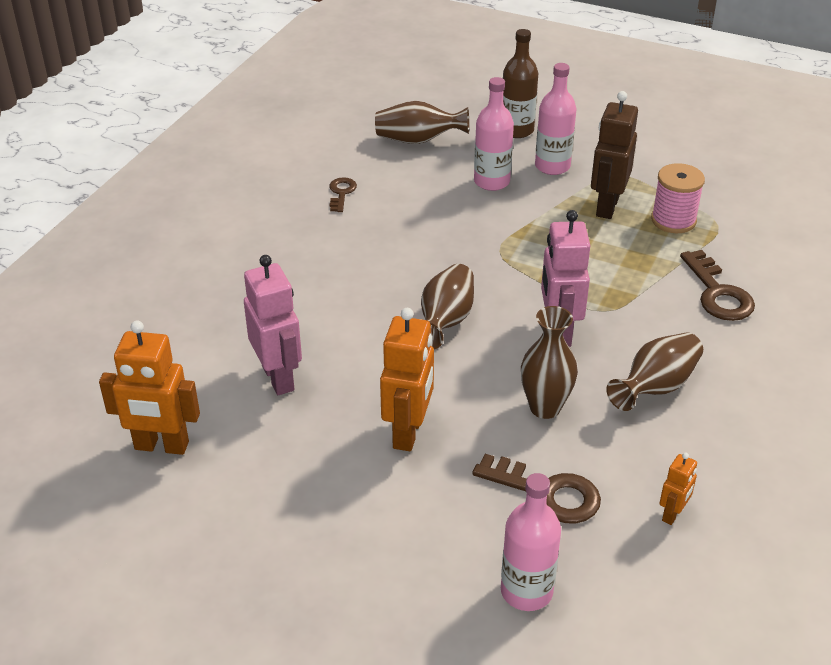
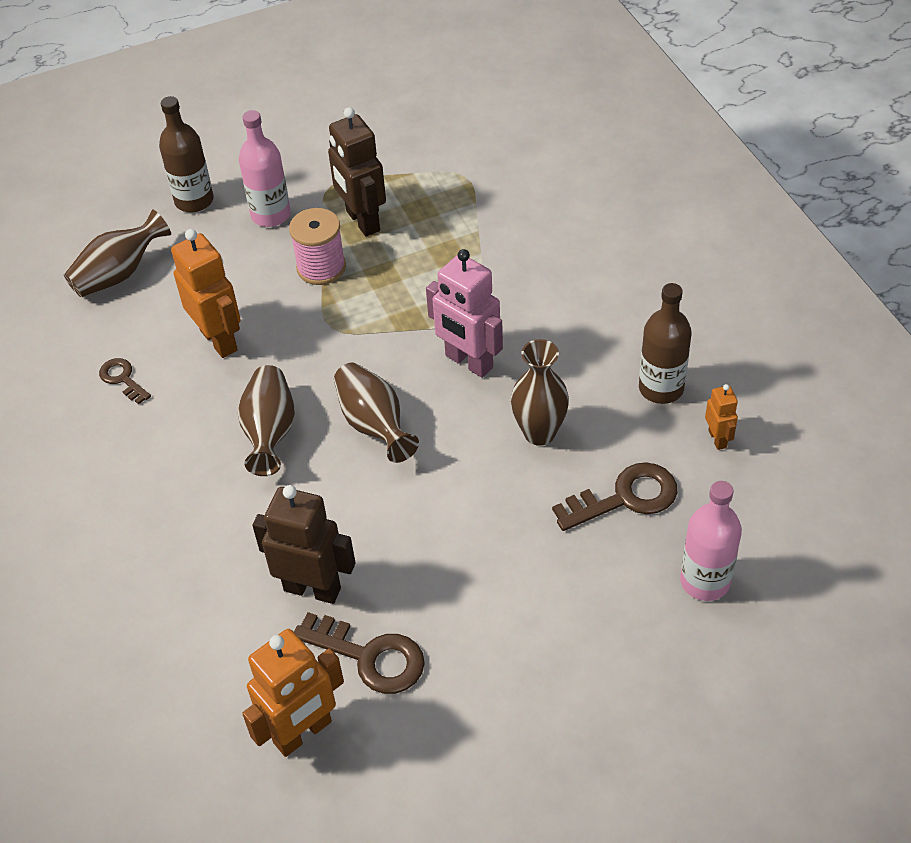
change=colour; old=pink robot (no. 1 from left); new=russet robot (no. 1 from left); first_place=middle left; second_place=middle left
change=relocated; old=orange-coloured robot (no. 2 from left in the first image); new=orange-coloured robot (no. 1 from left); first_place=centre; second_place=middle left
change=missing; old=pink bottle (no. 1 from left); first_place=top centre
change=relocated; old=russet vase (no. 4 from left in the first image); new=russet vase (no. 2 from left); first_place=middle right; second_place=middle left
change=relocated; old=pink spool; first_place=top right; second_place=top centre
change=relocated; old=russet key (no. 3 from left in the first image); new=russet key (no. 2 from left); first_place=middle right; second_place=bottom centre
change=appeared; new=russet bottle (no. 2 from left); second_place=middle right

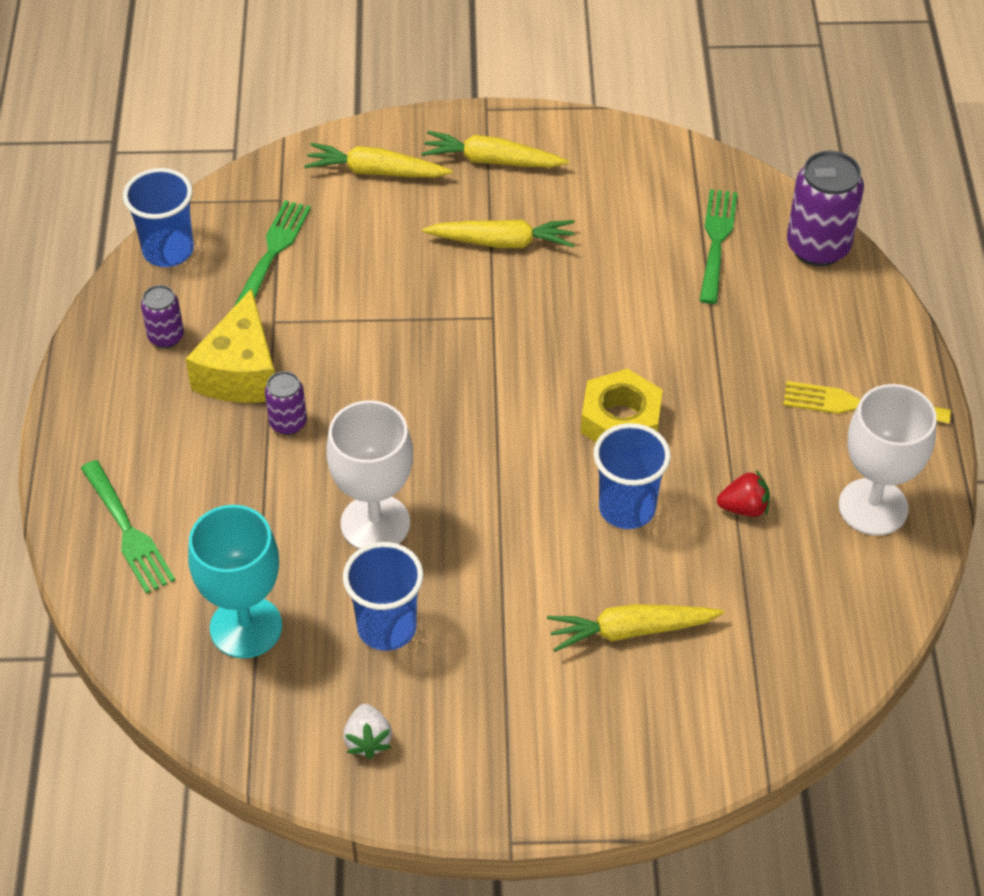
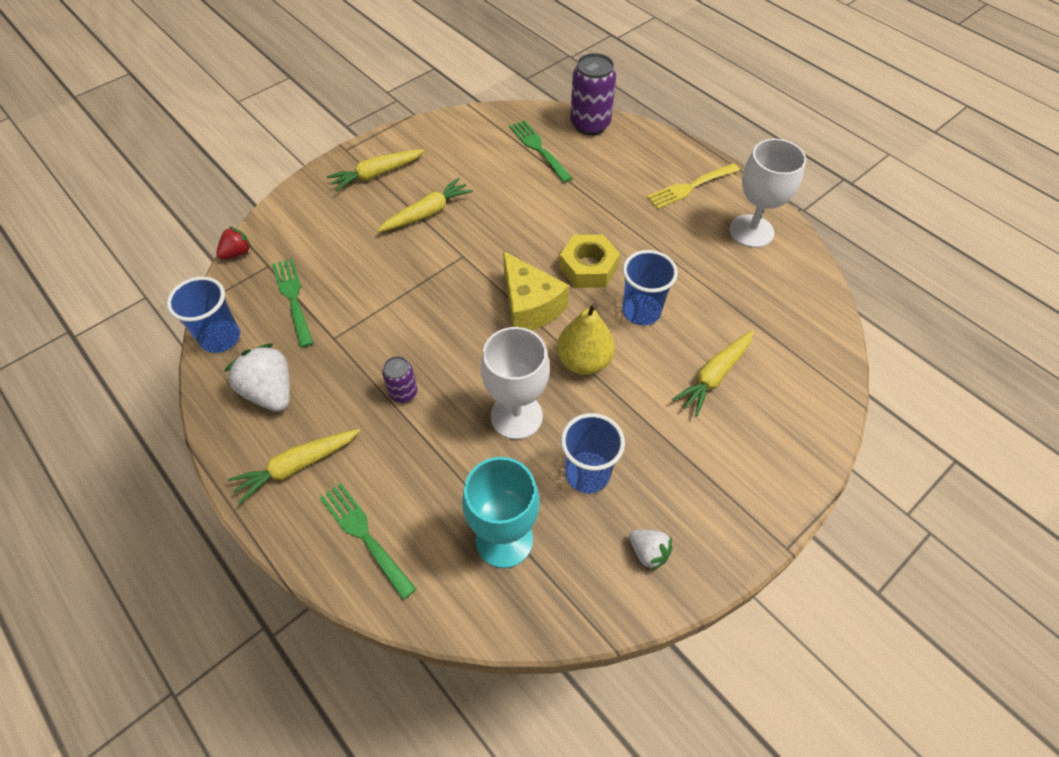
change=spun; old=emerald table fork (no. 1 from left in the first image); first_place=middle left; second_place=bottom centre; degrees=-150
change=exchanged; old=violet tin (no. 1 from left); new=pure white strawberry (no. 1 from left); first_place=middle left; second_place=middle left
change=relocated; old=bright yellow piece of cheese; first_place=middle left; second_place=centre
change=relocated; old=bright yellow carrot (no. 1 from left); first_place=top centre; second_place=middle left
change=relocated; old=scarlet strawberry; first_place=middle right; second_place=top left
change=appeared; new=bright yellow pear fruit; second_place=centre

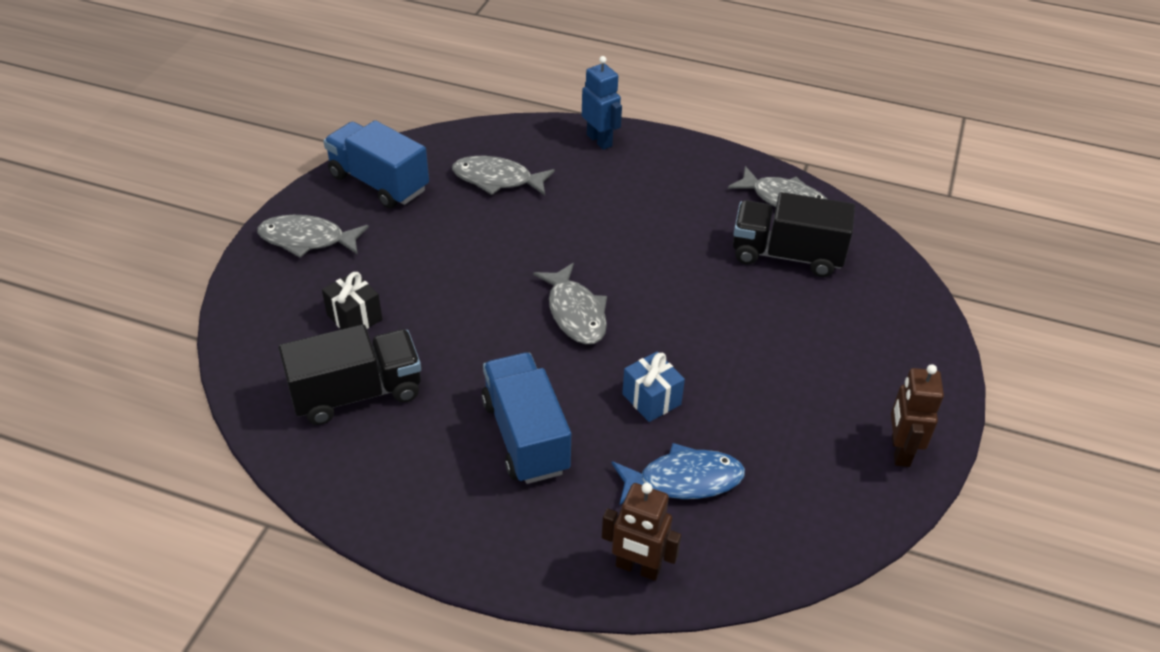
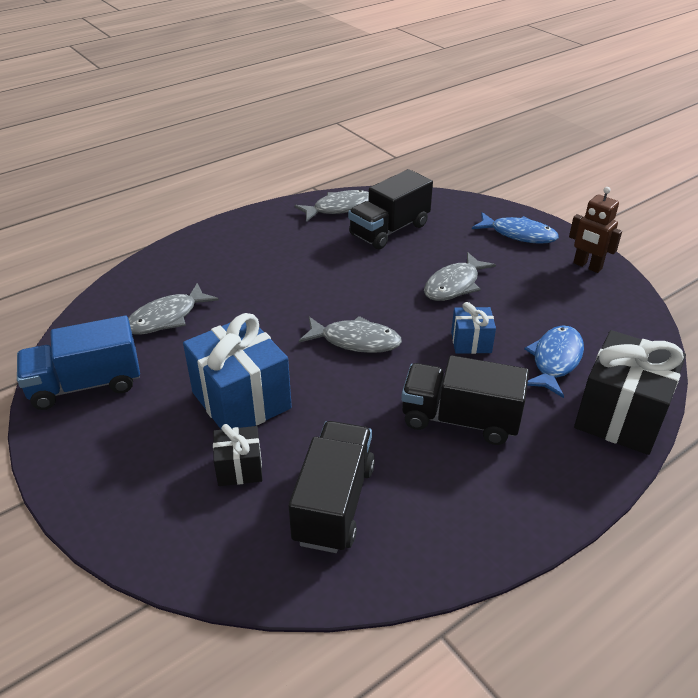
change=relocated; old=grey fish figure (no. 1 from left in the first image); new=grey fish figure (no. 4 from left); first_place=middle left; second_place=centre
change=colour; old=cobalt toy truck (no. 2 from left); new=black toy truck (no. 3 from left); first_place=centre; second_place=centre
change=missing; old=cobalt robot; first_place=top centre
change=exchanged; old=russet robot (no. 1 from left); new=black wrapped gift (no. 2 from left); first_place=bottom centre; second_place=middle right
change=appeared; new=cobalt wrapped gift (no. 1 from left); second_place=centre
change=appeared; new=cobalt fish figure (no. 1 from left); second_place=top right

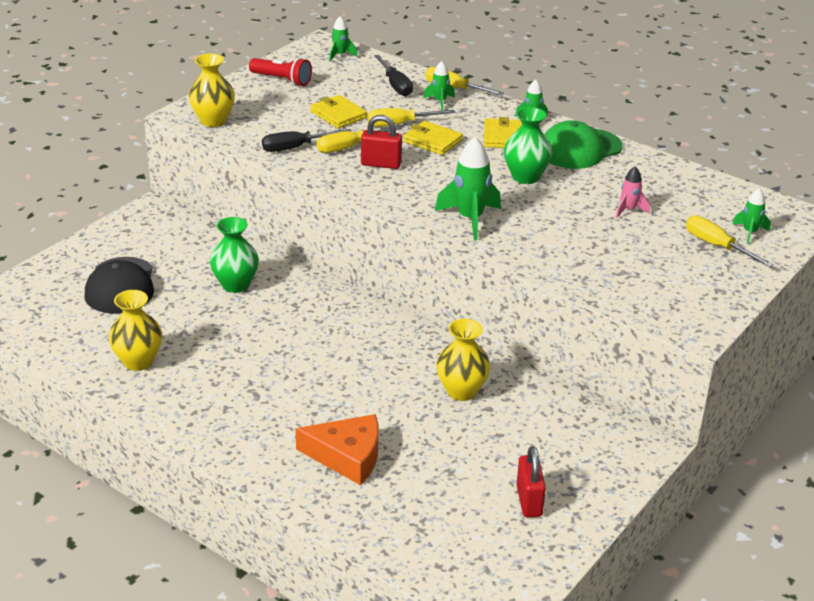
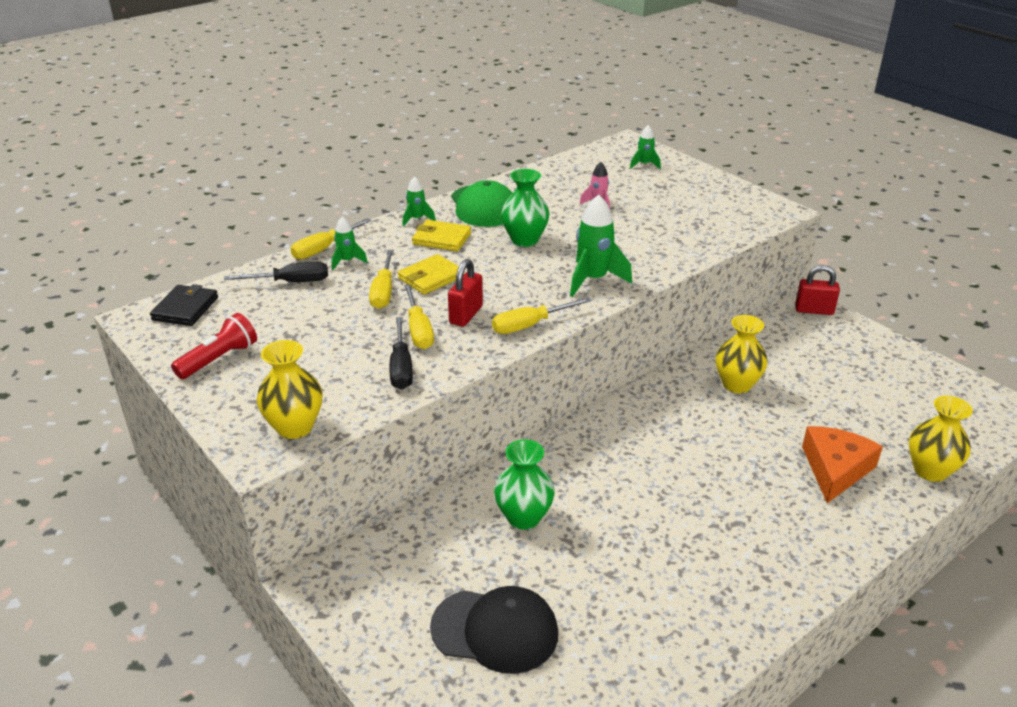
change=relocated; old=bright yellow vase (no. 1 from left in the first image); new=bright yellow vase (no. 3 from left); first_place=middle left; second_place=middle right
change=missing; old=bright yellow card wallet (no. 1 from left); first_place=top centre
change=exchanged; old=emerald toy rocket (no. 1 from left); new=black card wallet; first_place=top centre; second_place=middle left
change=relocated; old=scarlet small lock (no. 2 from left); first_place=bottom centre; second_place=middle right
change=relocated; old=bright yellow flat screwdriver (no. 4 from left); first_place=middle right; second_place=centre

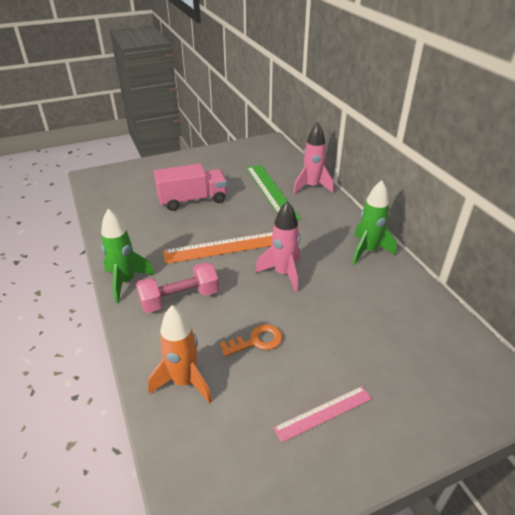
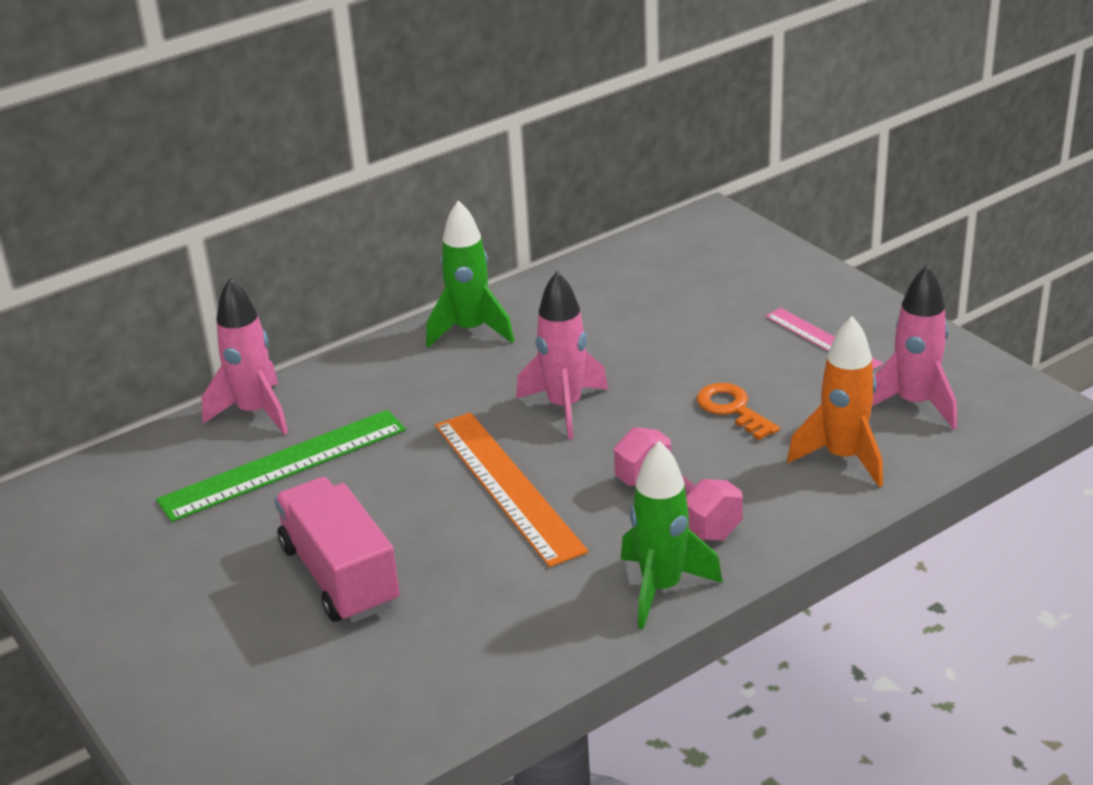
change=appeared; new=pink toy rocket (no. 3 from left); second_place=middle right

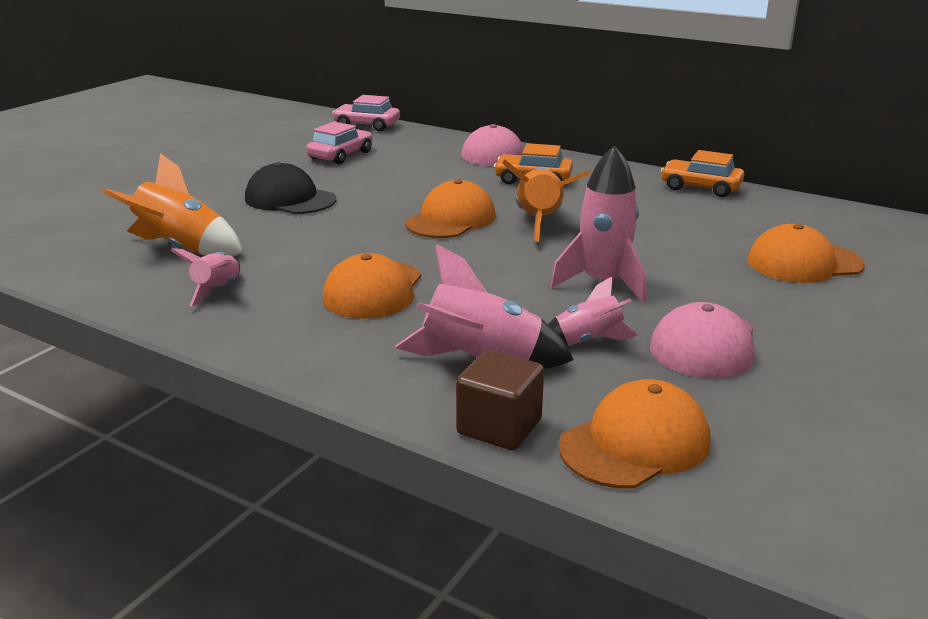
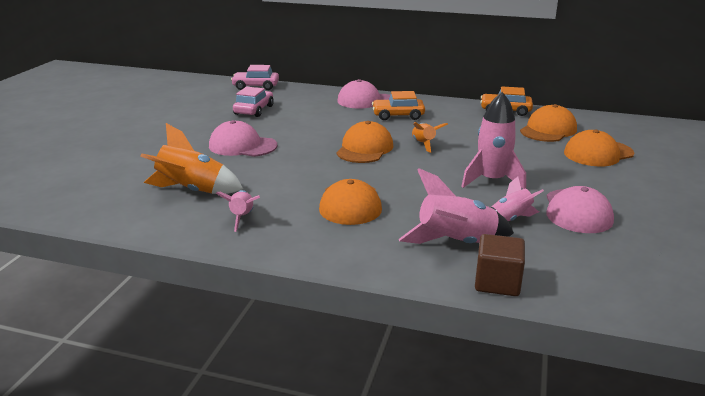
change=colour; old=black peaked cap; new=pink peaked cap (no. 1 from left); first_place=top left; second_place=centre
change=size; old=orange-coloured toy rocket (no. 2 from left); first_place=top centre; second_place=centre; factor=0.6
change=relocated; old=orange-coloured peaked cap (no. 3 from left); first_place=bottom right; second_place=top right

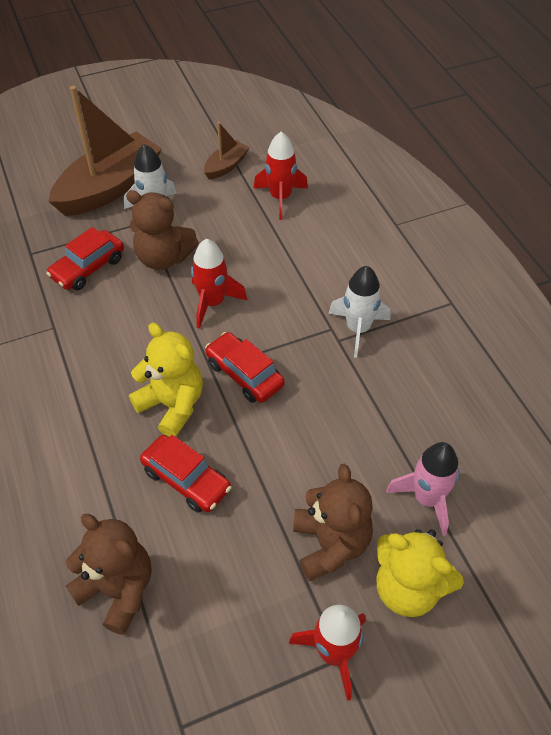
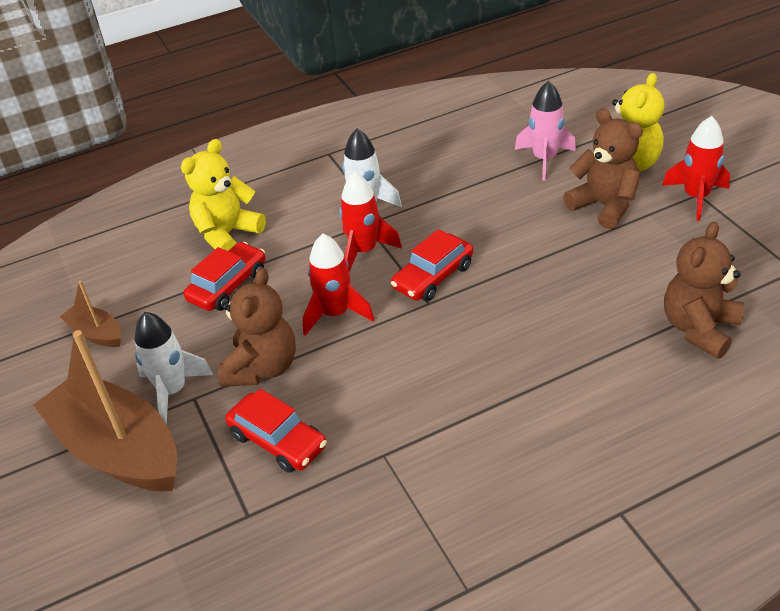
change=relocated; old=bright yellow teddy (no. 1 from left); first_place=middle left; second_place=top left
change=relocated; old=scarlet car (no. 2 from left in the first image); new=scarlet car (no. 1 from left); first_place=centre; second_place=middle left
change=relocated; old=scarlet toy rocket (no. 2 from left); first_place=top centre; second_place=centre
change=spun; old=russet teddy (no. 3 from left in the first image); first_place=bottom centre; second_place=top right; degrees=60

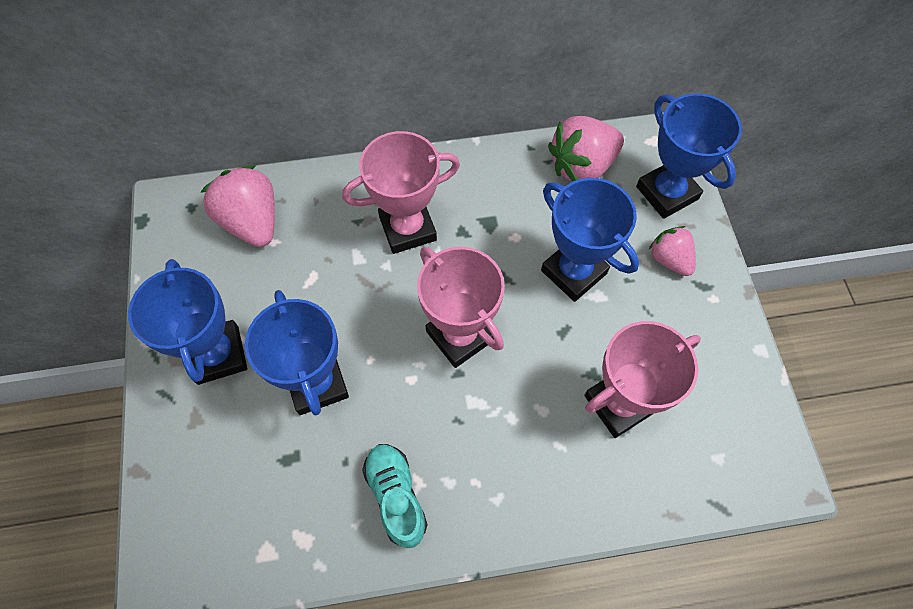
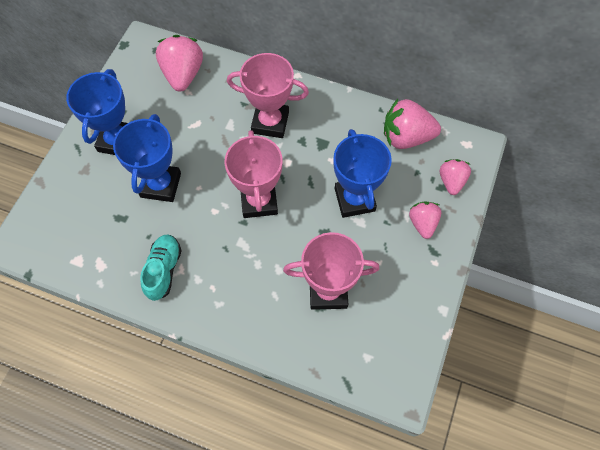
change=exchanged; old=cobalt award cup (no. 4 from left); new=pink strawberry (no. 4 from left); first_place=top right; second_place=middle right

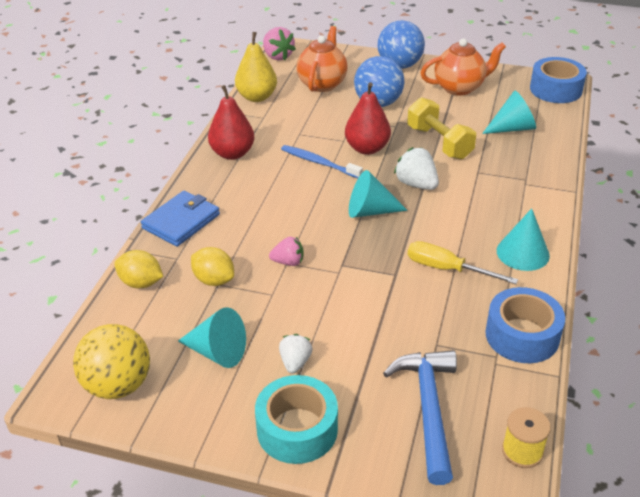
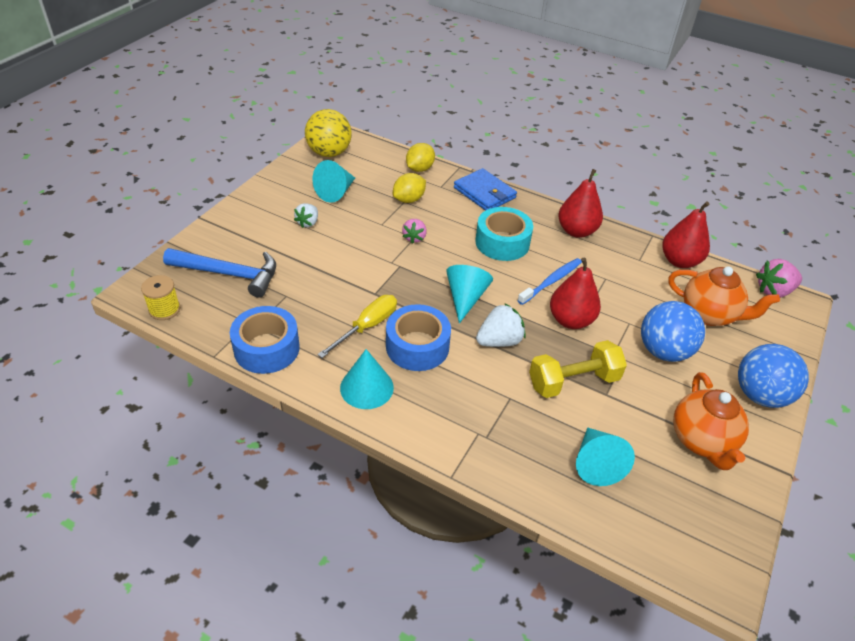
change=colour; old=bright yellow pear fruit; new=scarlet pear fruit (no. 3 from left); first_place=top centre; second_place=middle right
change=relocated; old=teal roll of tape; first_place=bottom centre; second_place=centre
change=spun; old=pure white strawberry (no. 1 from left); first_place=bottom centre; second_place=centre; degrees=90
change=relocated; old=cobalt roll of tape (no. 2 from left); first_place=top right; second_place=centre

